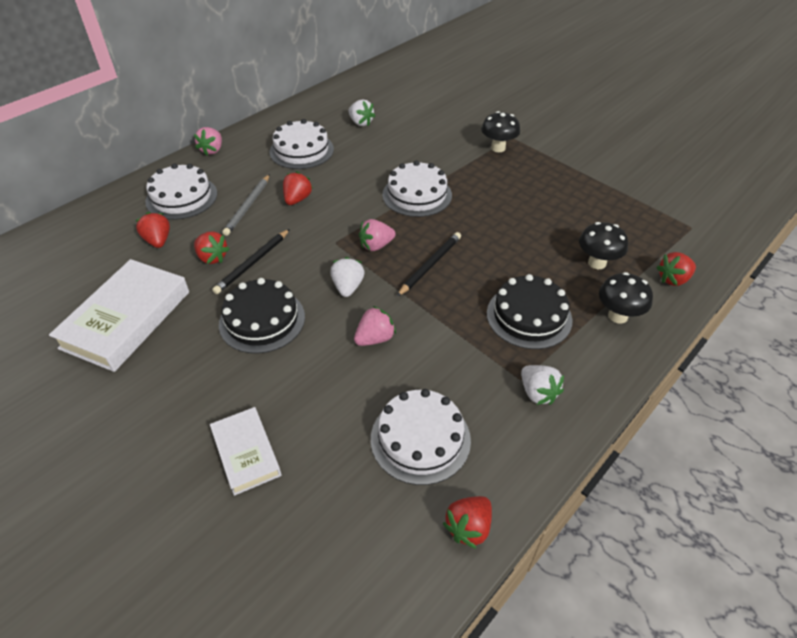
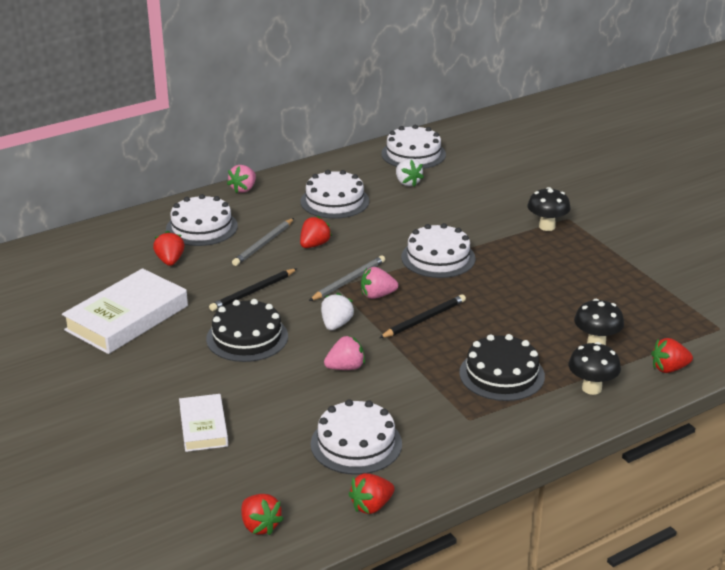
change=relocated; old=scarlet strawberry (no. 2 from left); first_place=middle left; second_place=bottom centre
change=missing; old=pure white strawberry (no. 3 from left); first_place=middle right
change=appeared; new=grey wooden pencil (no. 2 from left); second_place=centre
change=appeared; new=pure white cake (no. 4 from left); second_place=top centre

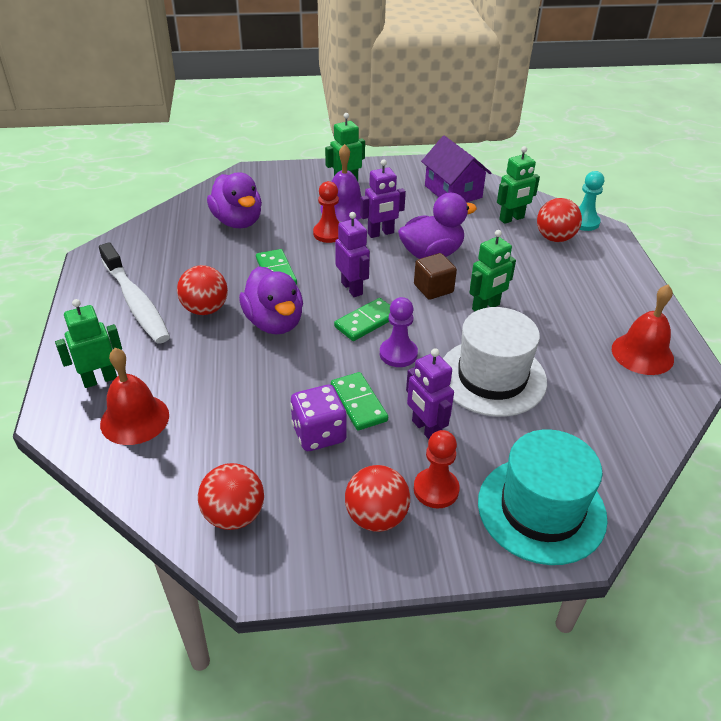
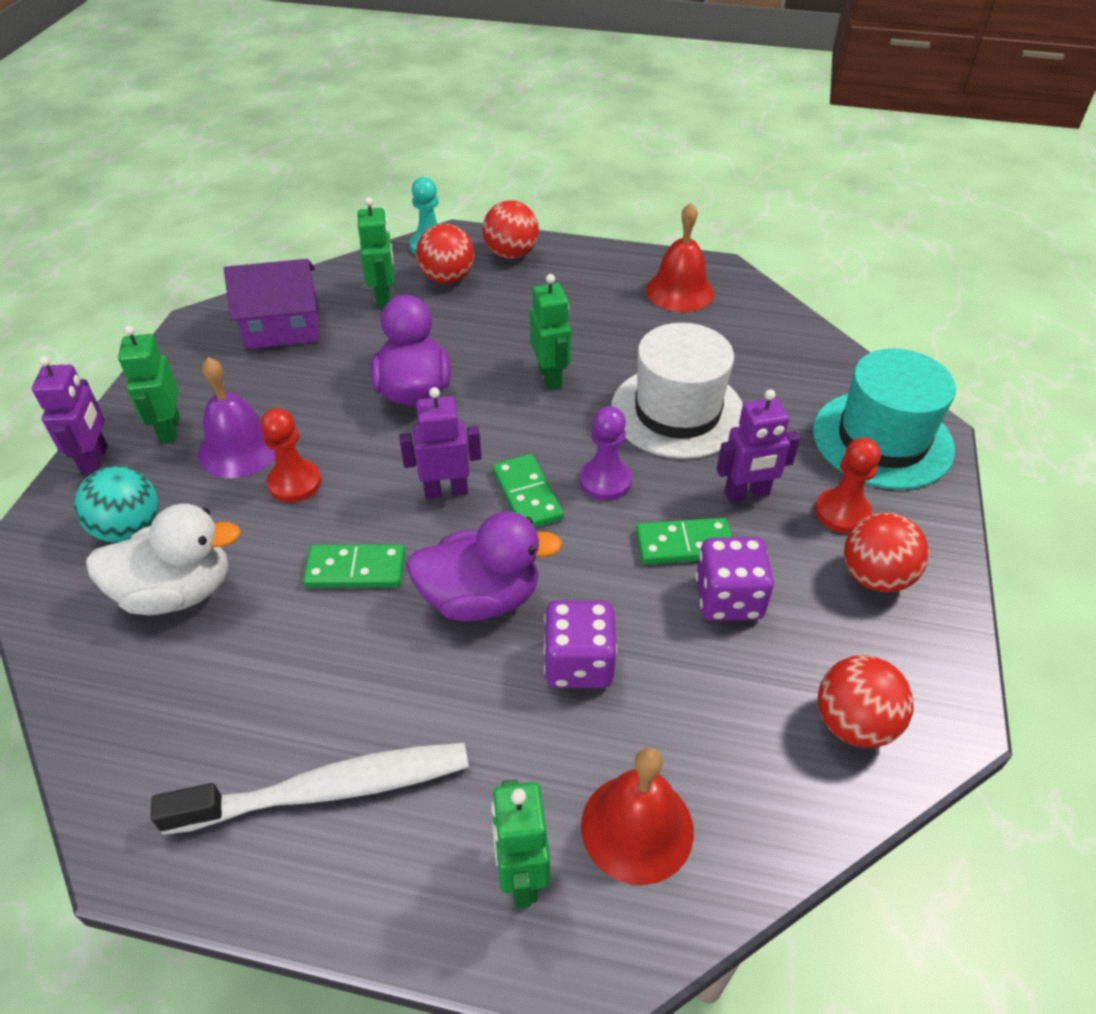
change=relocated; old=scarlet sphere (no. 1 from left in the first image); new=scarlet sphere (no. 2 from left); first_place=middle left; second_place=top centre
change=colour; old=violet toy duck (no. 1 from left); new=pure white toy duck; first_place=top left; second_place=middle left
change=relocated; old=violet robot (no. 2 from left in the first image); new=violet robot (no. 1 from left); first_place=top centre; second_place=middle left
change=missing; old=russet cube; first_place=centre
change=appeared; new=teal sphere; second_place=middle left
change=appeared; new=violet die (no. 1 from left); second_place=centre

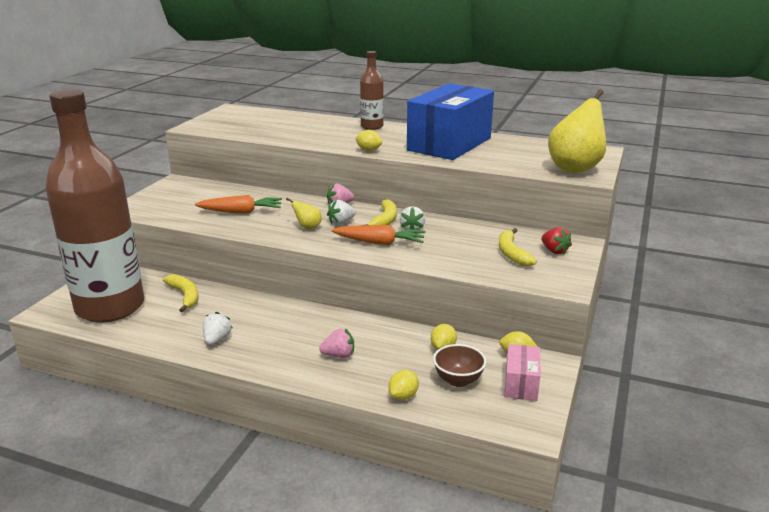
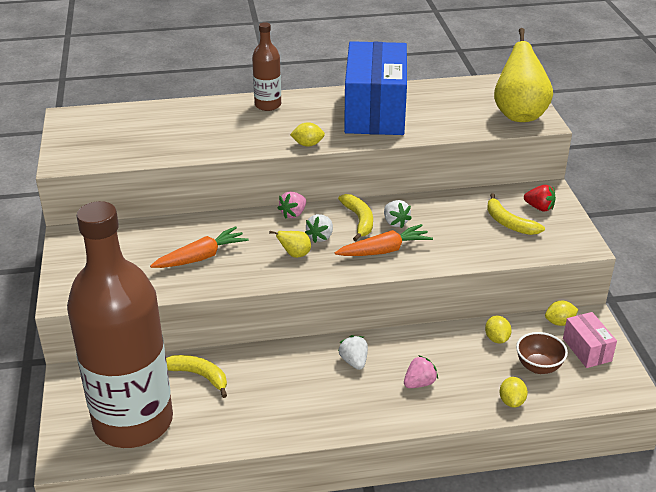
change=relocated; old=pure white strawberry (no. 1 from left in the first image); new=pure white strawberry (no. 2 from left); first_place=middle left; second_place=bottom centre

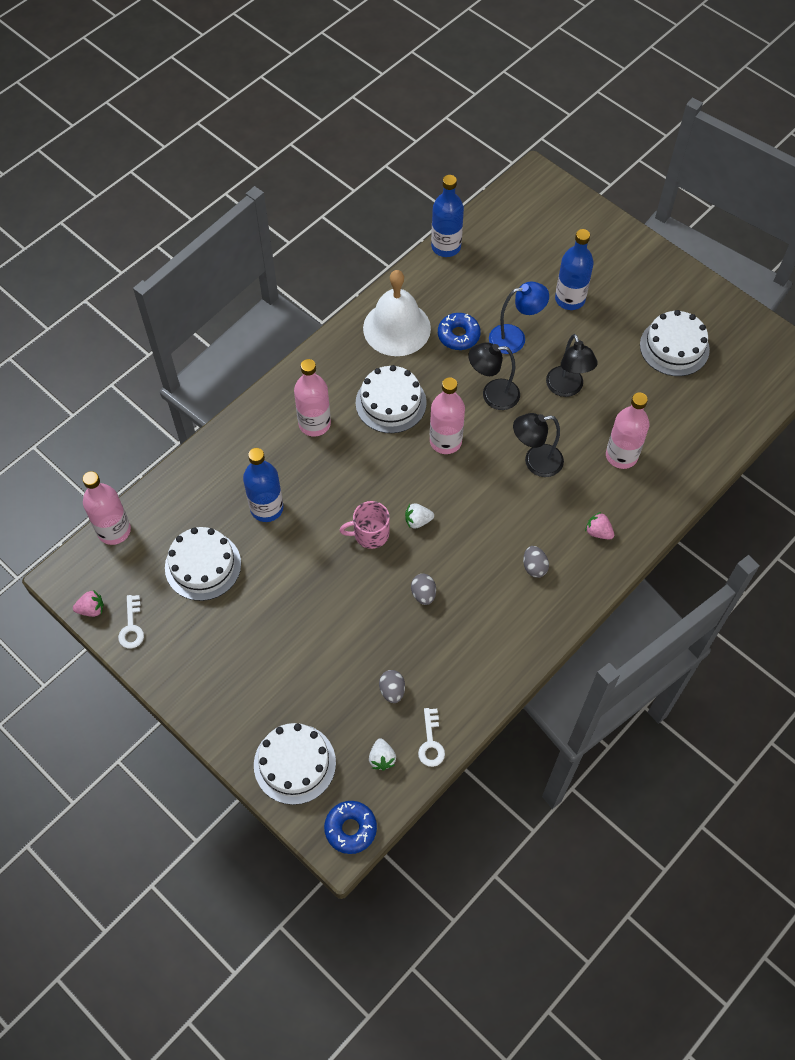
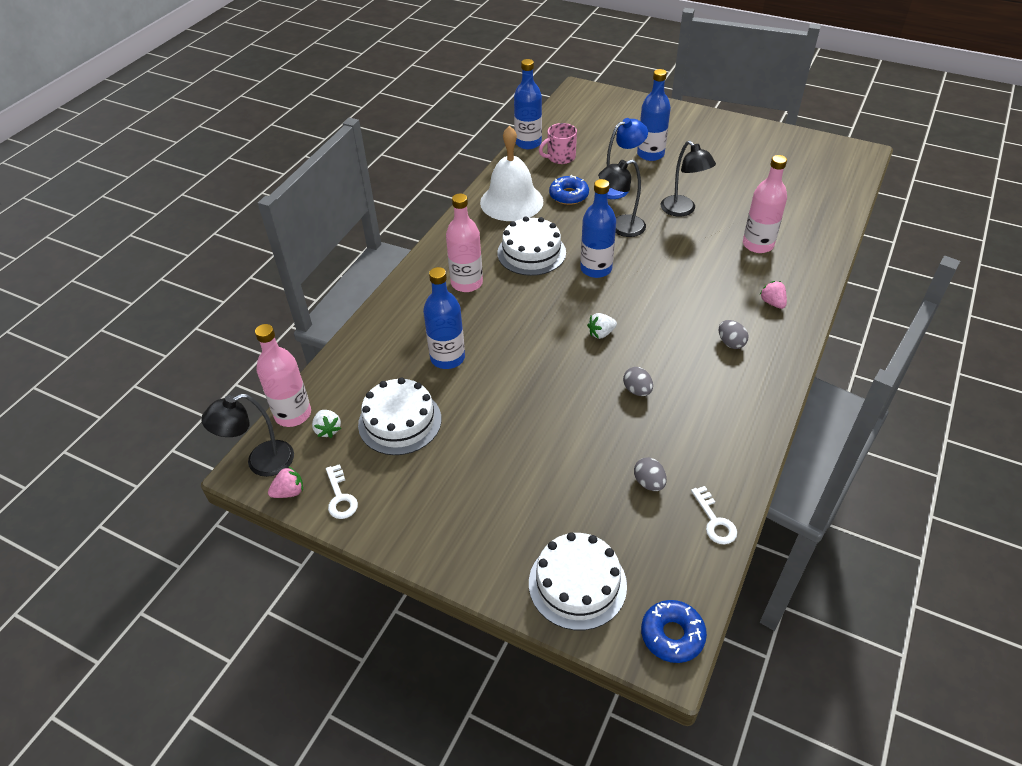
change=relocated; old=pink mug; first_place=centre; second_place=top centre
change=relocated; old=pure white strawberry (no. 1 from left); first_place=bottom centre; second_place=middle left
change=colour; old=pink bottle (no. 3 from left); new=cobalt bottle (no. 3 from left); first_place=centre; second_place=top centre
change=relocated; old=black desk lamp (no. 2 from left in the first image); new=black desk lamp (no. 1 from left); first_place=middle right; second_place=middle left
change=spun; old=pink strawberry (no. 2 from left); first_place=middle right; second_place=middle right; degrees=45
change=missing; old=pure white cake (no. 4 from left); first_place=top right

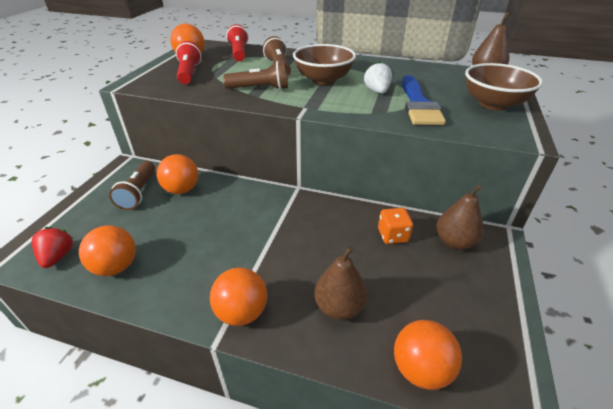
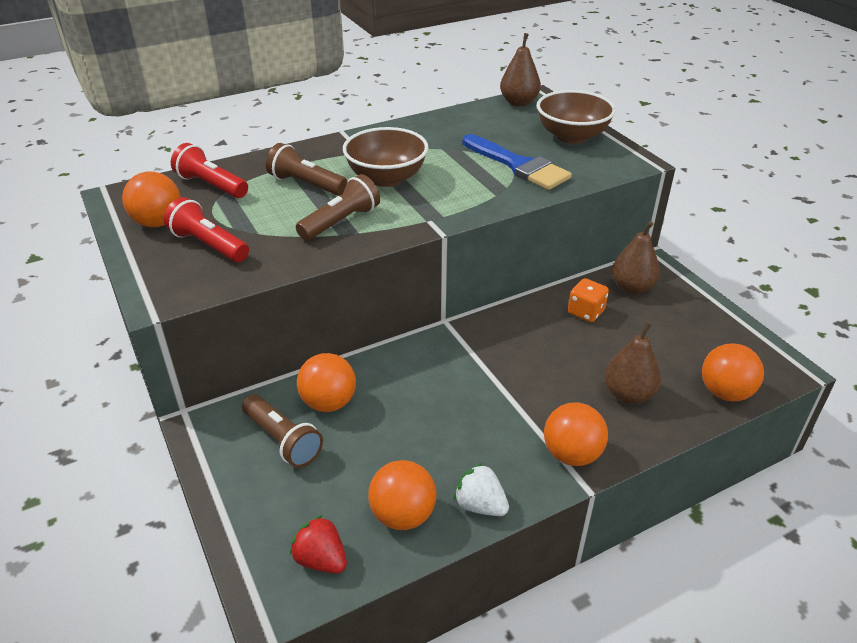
change=relocated; old=pure white strawberry; first_place=top centre; second_place=bottom centre

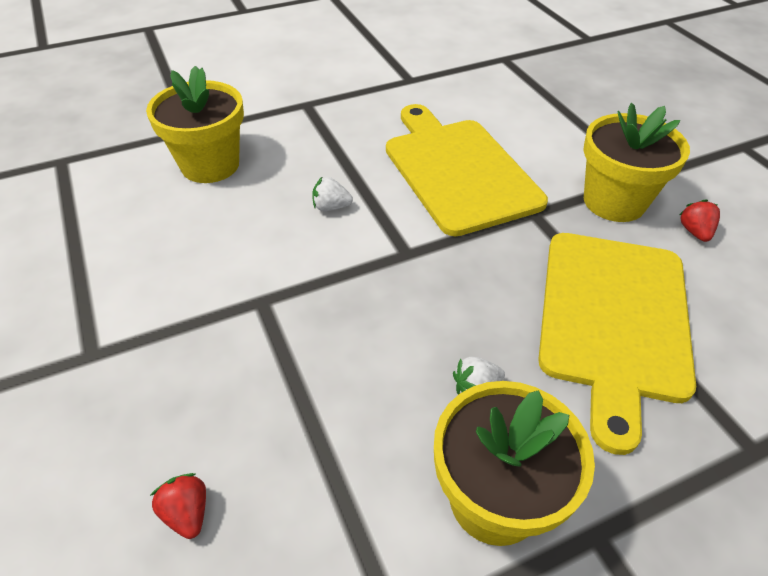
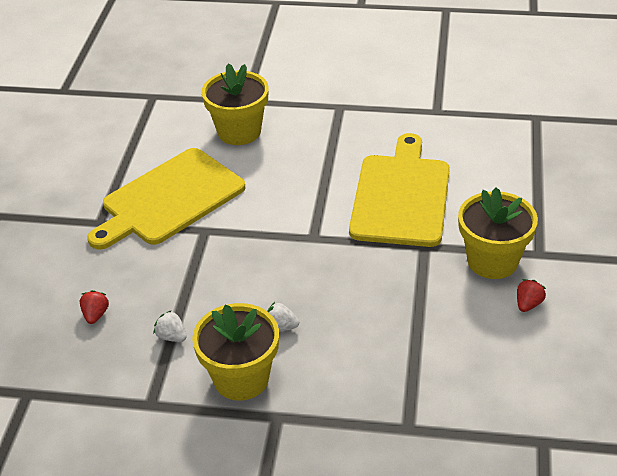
change=relocated; old=pure white strawberry (no. 1 from left); first_place=centre; second_place=bottom left
change=relocated; old=bright yellow cutting board (no. 2 from left in the first image); new=bright yellow cutting board (no. 1 from left); first_place=middle right; second_place=middle left

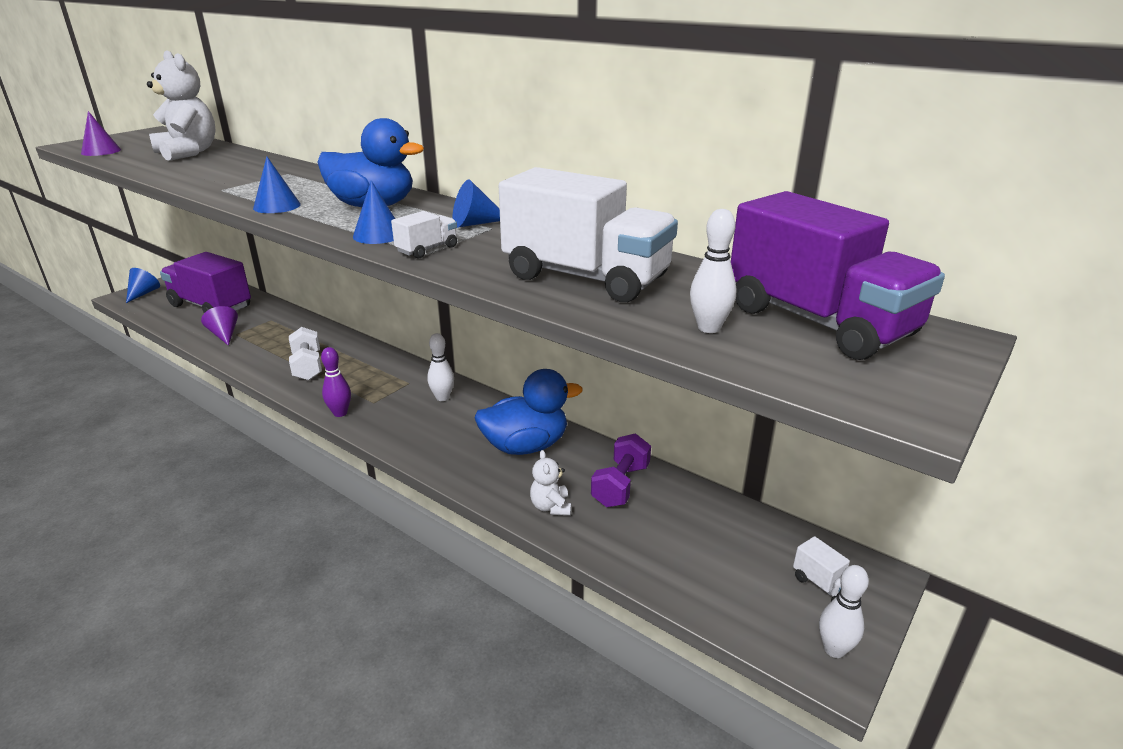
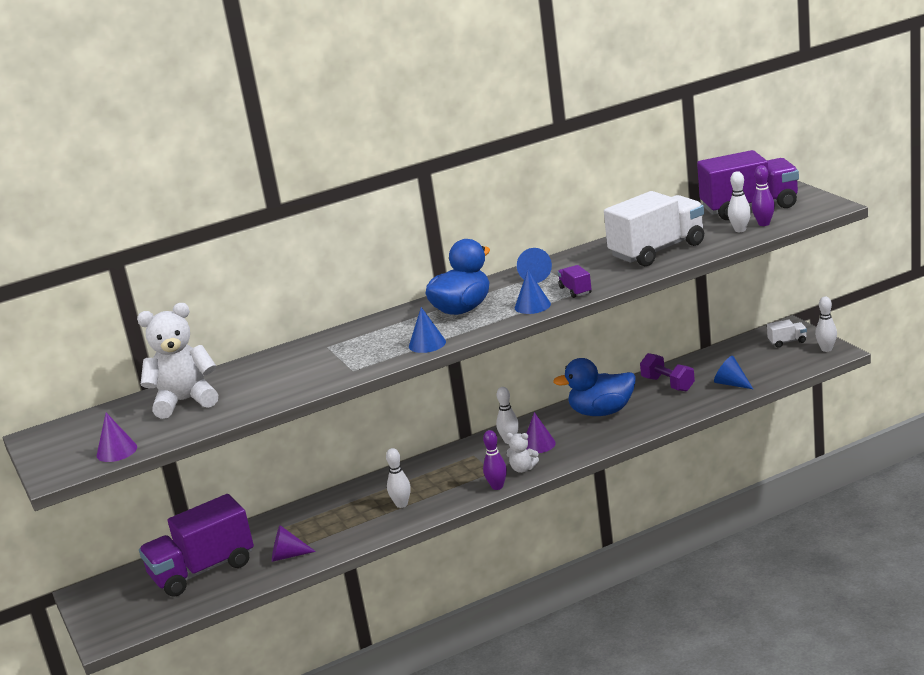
change=relocated; old=cobalt cone (no. 1 from left in the first image); new=cobalt cone (no. 4 from left); first_place=middle left; second_place=middle right
change=exchanged; old=pure white free weight; new=pure white skittle (no. 1 from left); first_place=middle left; second_place=bottom centre
change=colour; old=pure white toy truck (no. 1 from left); new=violet toy truck (no. 2 from left); first_place=top centre; second_place=centre
change=spun; old=cobalt toy duck (no. 2 from left); first_place=centre; second_place=centre; degrees=-105
change=relocated; old=pure white teddy (no. 2 from left); first_place=centre; second_place=bottom centre
change=appeared; new=violet cone (no. 3 from left); second_place=centre
change=appeared; new=violet skittle (no. 2 from left); second_place=top right

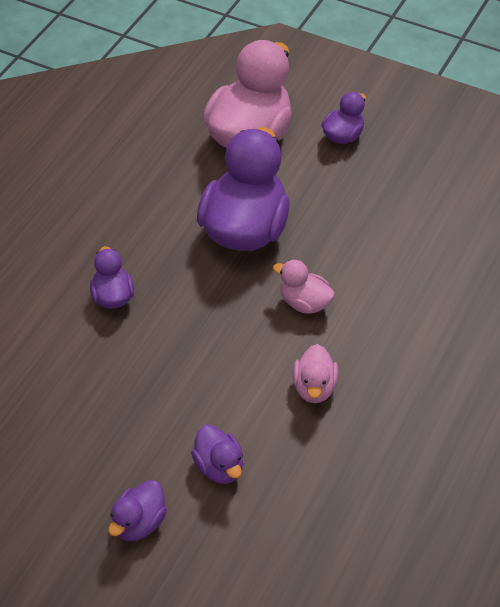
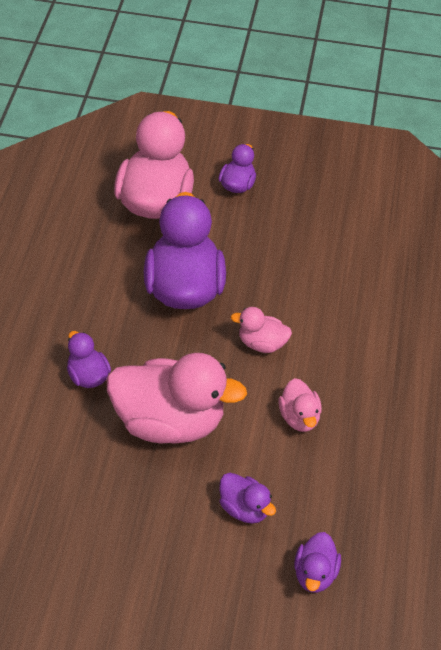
change=relocated; old=violet toy duck (no. 2 from left in the first image); new=violet toy duck (no. 5 from left); first_place=bottom left; second_place=bottom right
change=appeared; new=pink toy duck (no. 2 from left); second_place=centre

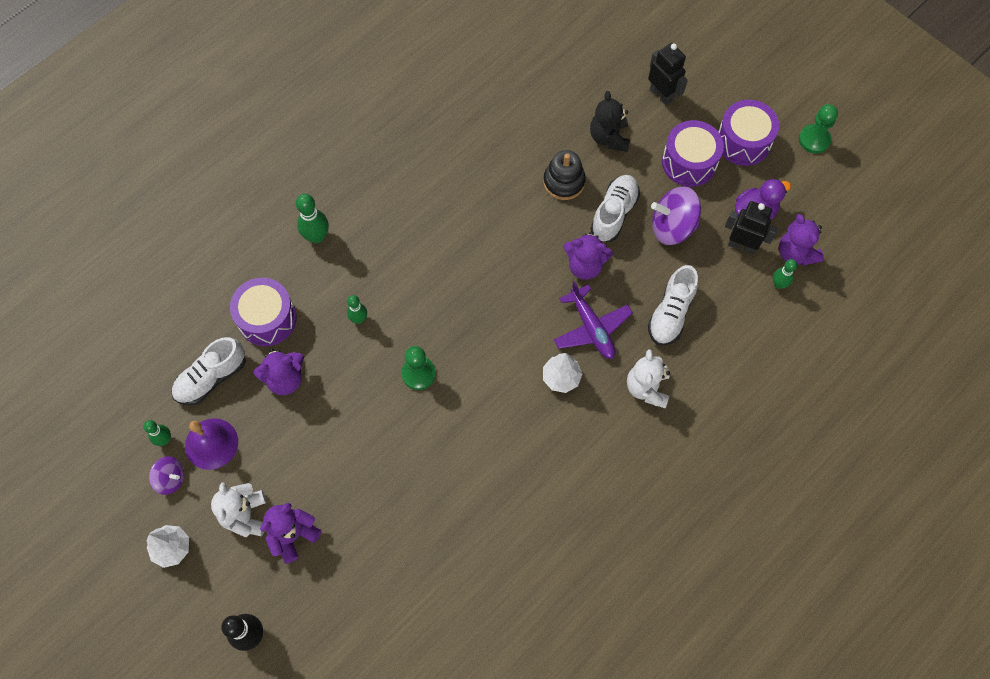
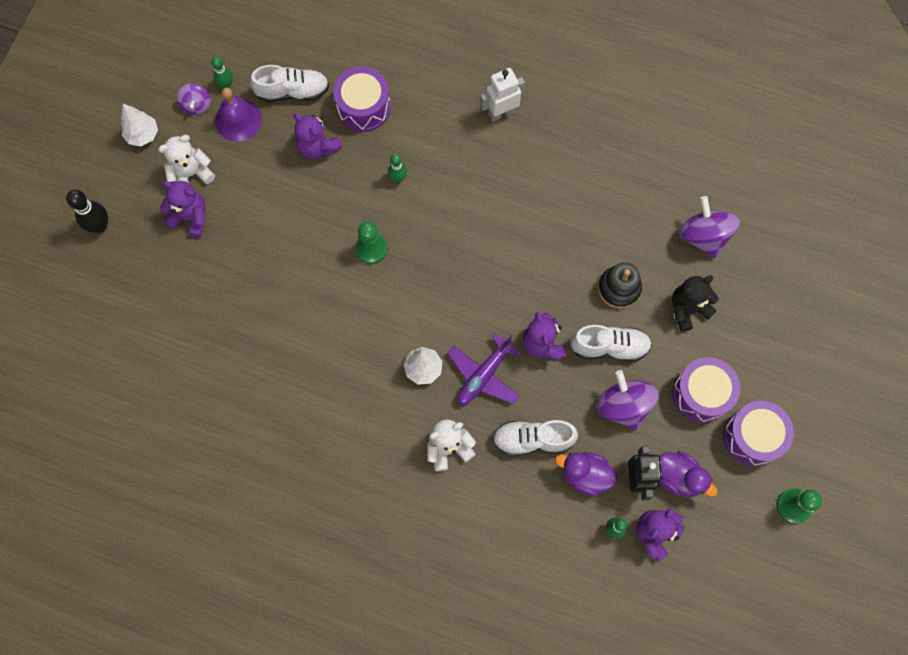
change=spun; old=pure white sneaker (no. 1 from left); first_place=middle left; second_place=top left; degrees=150
change=missing; old=emerald skittle (no. 2 from left); first_place=top left
change=missing; old=black robot (no. 1 from left); first_place=top right
change=appeared; new=pure white robot; second_place=top centre
change=appeared; new=violet toy duck (no. 1 from left); second_place=bottom centre
change=appeared; new=violet whirligig (no. 3 from left); second_place=middle right

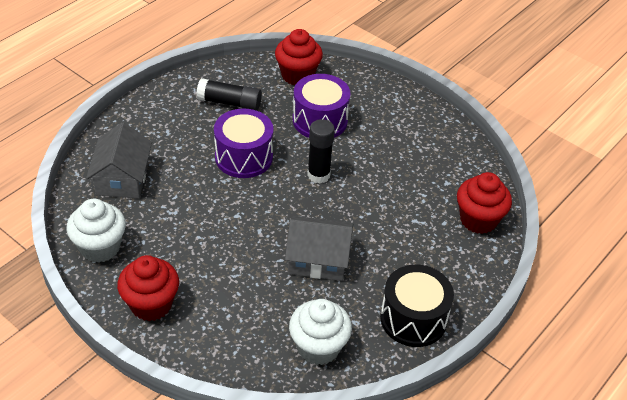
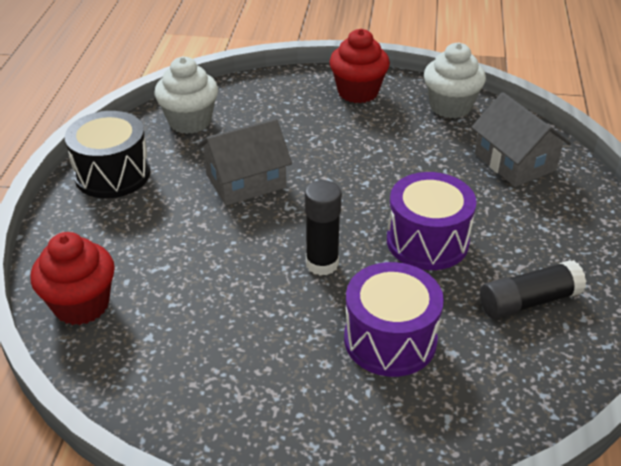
change=missing; old=scarlet muffin (no. 2 from left); first_place=top centre

